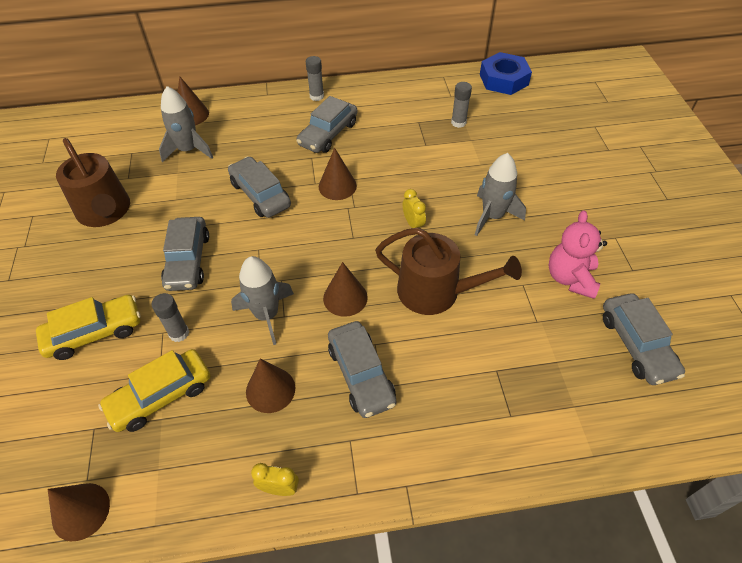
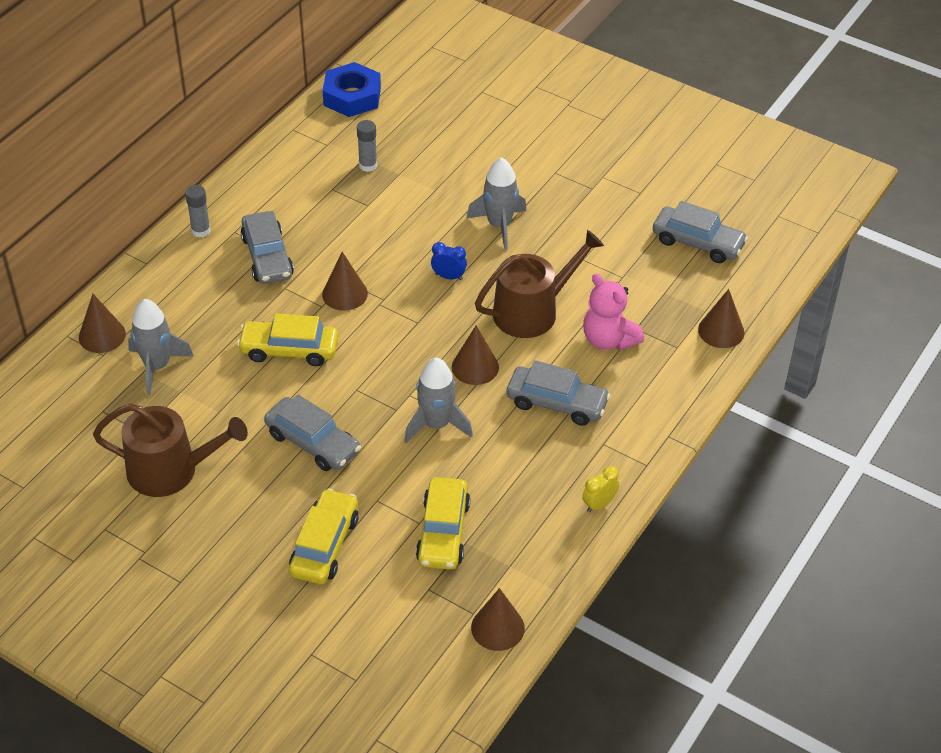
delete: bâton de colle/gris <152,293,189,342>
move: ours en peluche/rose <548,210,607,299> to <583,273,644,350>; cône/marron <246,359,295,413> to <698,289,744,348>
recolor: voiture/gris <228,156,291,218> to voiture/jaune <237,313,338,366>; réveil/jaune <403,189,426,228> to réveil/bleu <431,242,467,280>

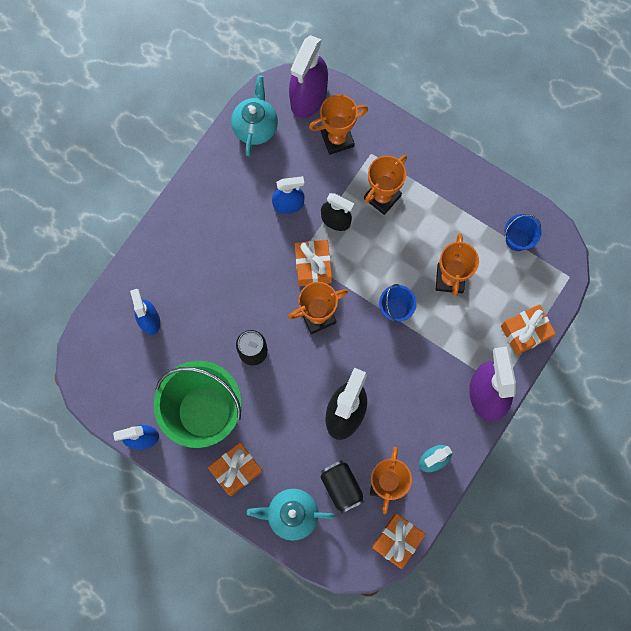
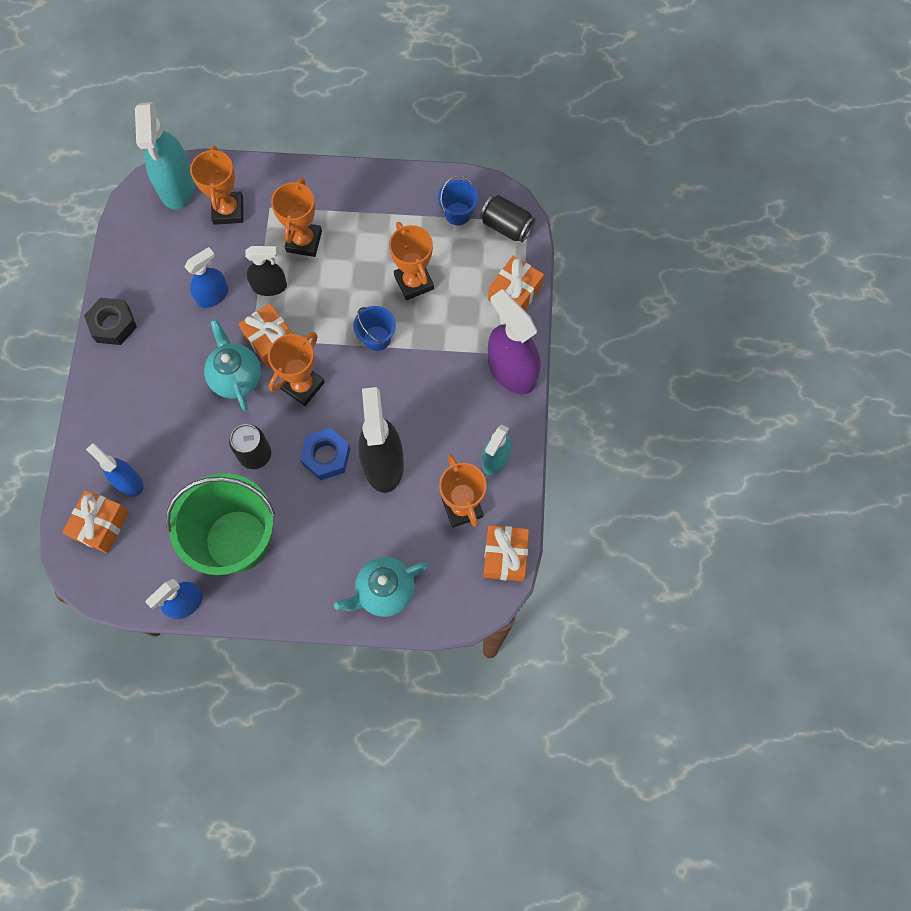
insert: écrou/noir <84,298,137,345>; écrou/bleu <300,428,351,480>
move: théière/turquoise <231,75,278,156> to <204,319,261,411>; cadeau/orange <208,442,263,496> to <62,490,129,553>; canette/noir <320,460,364,514> to <480,195,535,242>
recolor: vaporisateur/violet <289,35,328,118> to vaporisateur/turquoise <135,102,195,209>
rotate: trophée/orange <309,95,368,155> = <190,145,243,225> 45 degrees counterclockwise

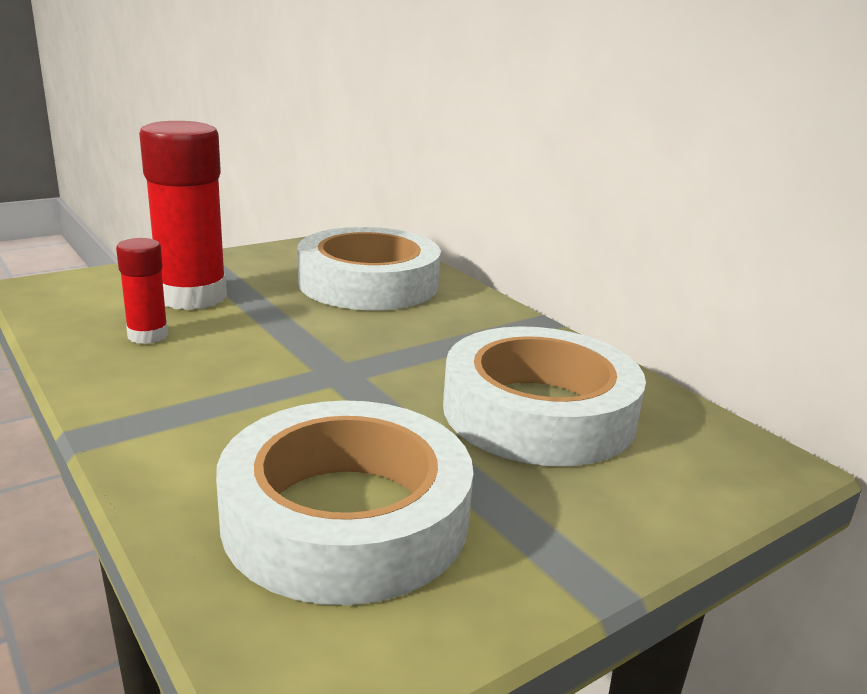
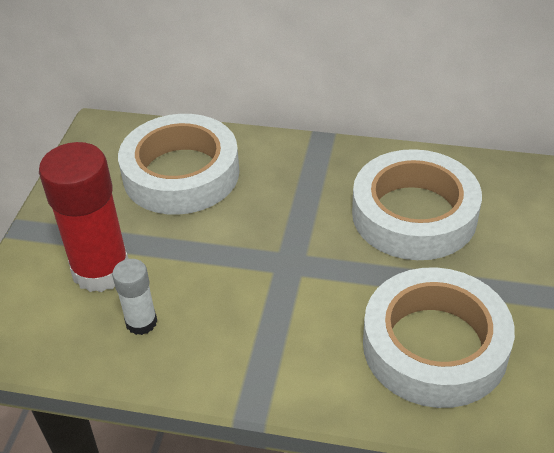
recolor: bâton de colle/rouge <116,238,168,344> to bâton de colle/blanc <112,259,157,335>

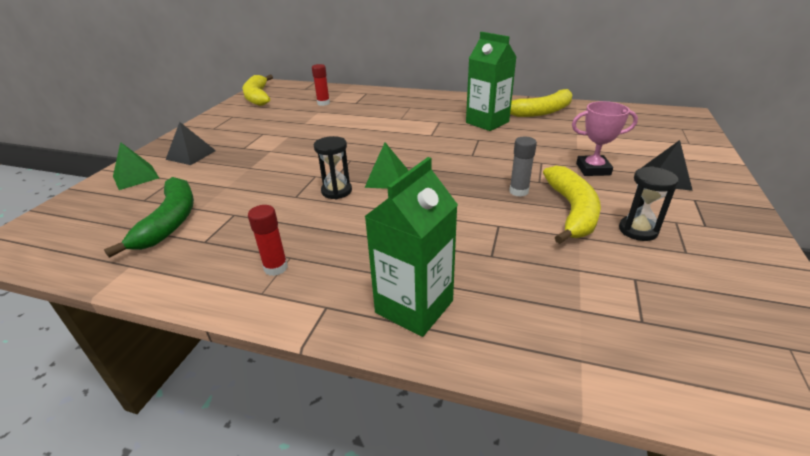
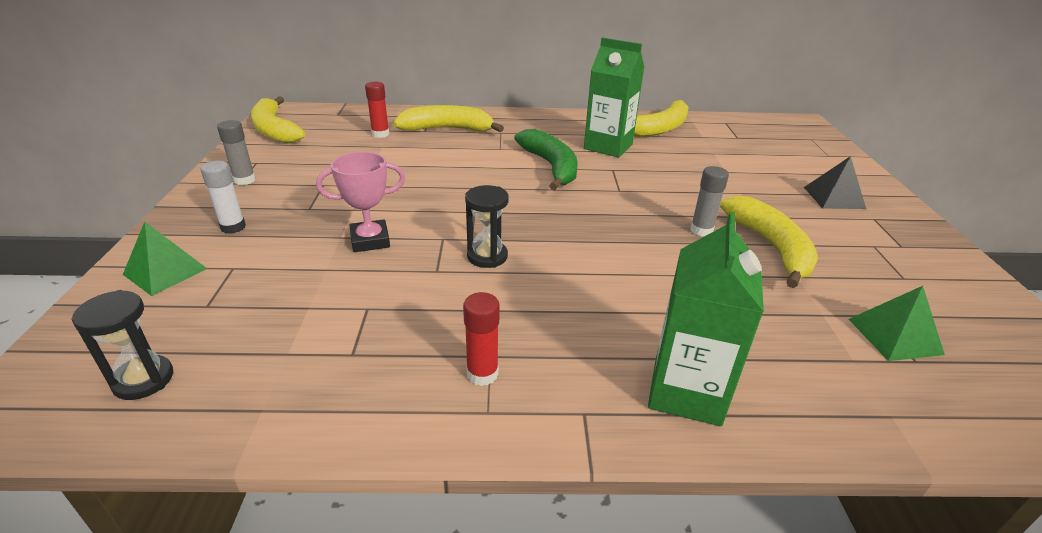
insert: banane/jaune <393,105,504,132>; bâton de colle/gris <217,120,256,185>
move: trophée/rose <572,101,638,176> to <316,152,405,252>; pyramide/vert <365,143,409,189> to <849,286,945,361>; sablier/noir <619,166,679,241> to <71,290,173,400>; banane/vert <104,177,194,258> to <514,129,578,191>
replace: pyramide/noir <166,122,216,165> to bâton de colle/blanc <200,161,246,234>

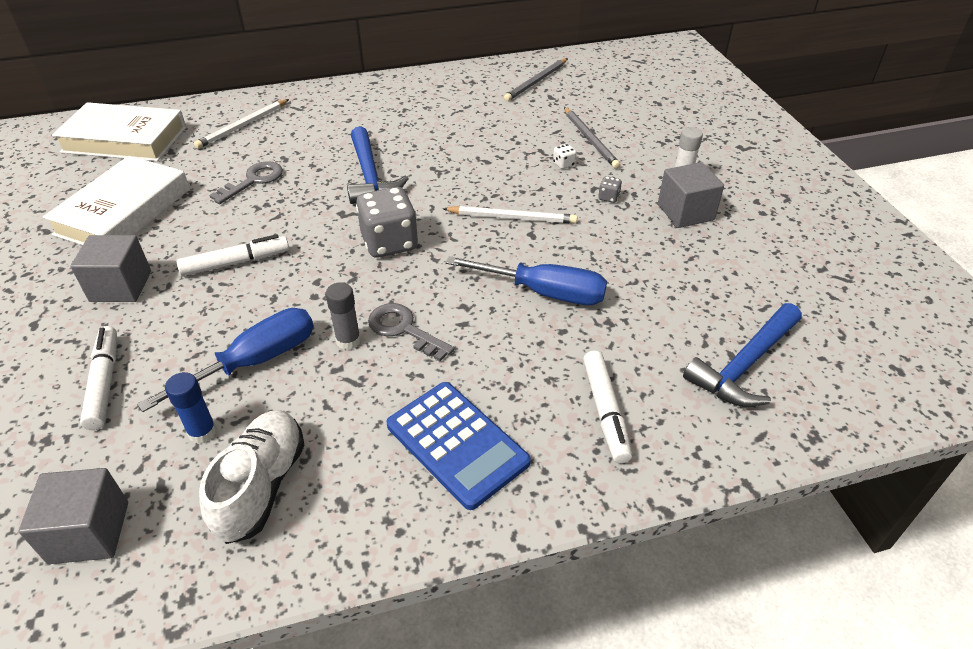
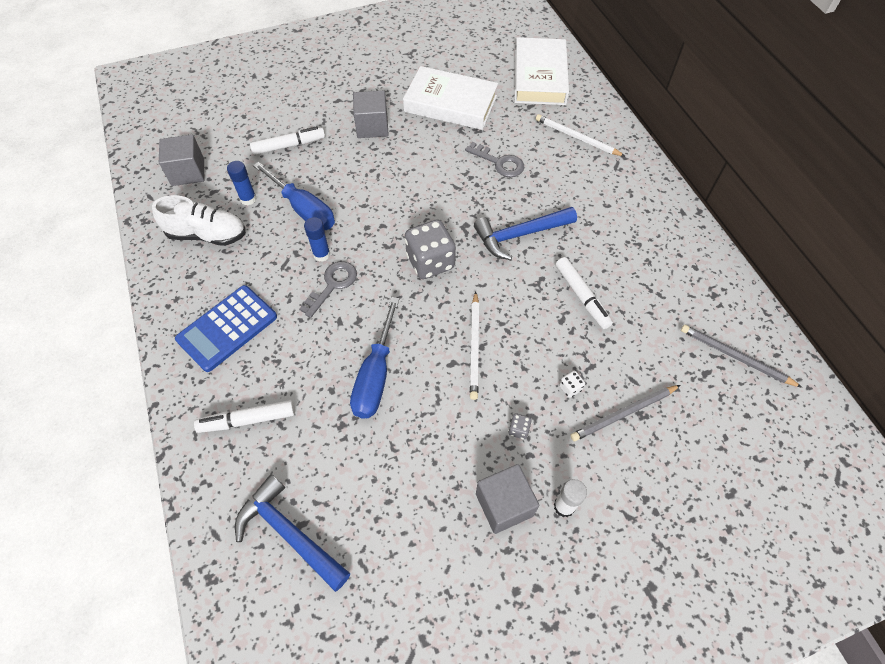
move: feutre/blanc <177,234,289,276> to <555,257,613,329>
recolor: bâton de colle/gris <325,282,361,350> to bâton de colle/bleu <304,217,330,262>

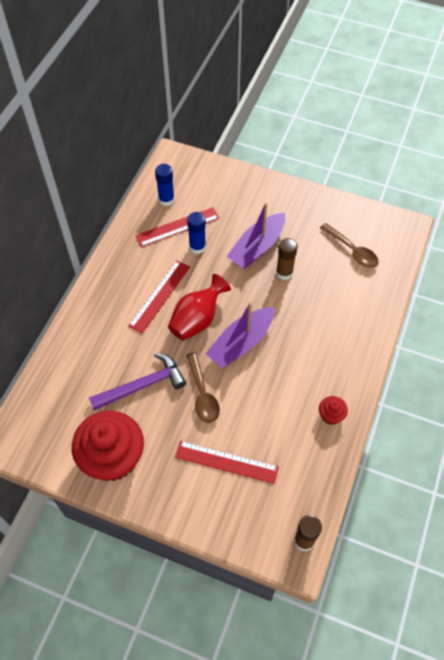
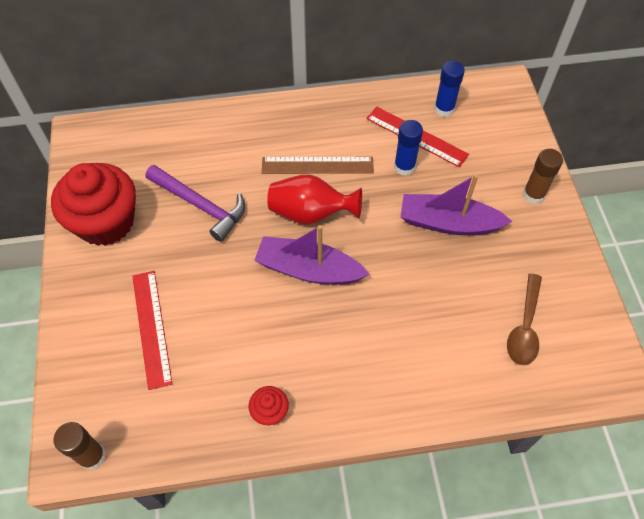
delete: cuillère/marron <187,352,220,423>
move: bâton de colle/marron <276,238,297,280> to <523,149,563,204>
recolor: règle/rouge <128,260,190,333> to règle/marron <262,157,374,174>

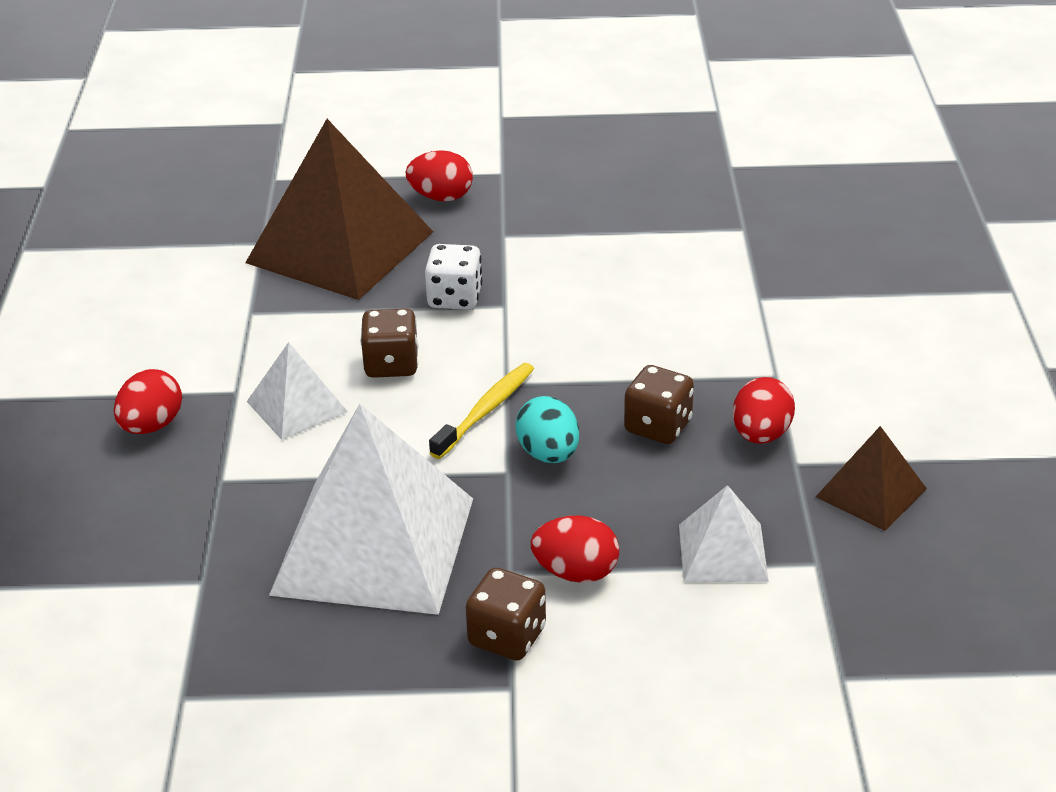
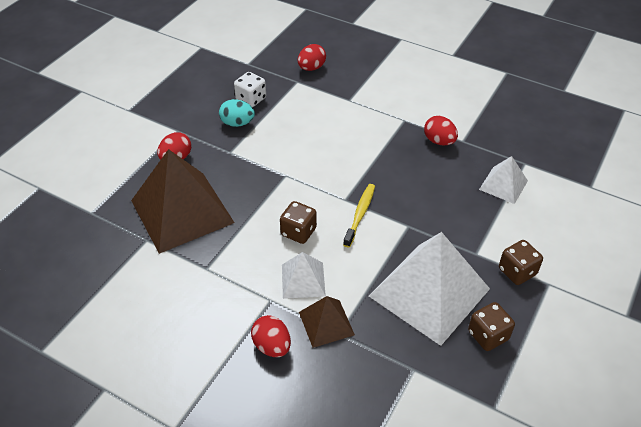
move: dé/blanc <425,244,482,310> to <234,72,266,107>; dé/marron <624,365,694,444> to <468,302,515,351>; œuf/turquoise <515,396,579,463> to <219,99,255,127>; pyramide/marron <816,426,927,531> to <299,296,355,348>; œuf/rouge <531,516,619,583> to <298,44,326,71>
rotate: brosse à dents/jaune <429,363,534,459> = <343,184,375,247> 45 degrees clockwise

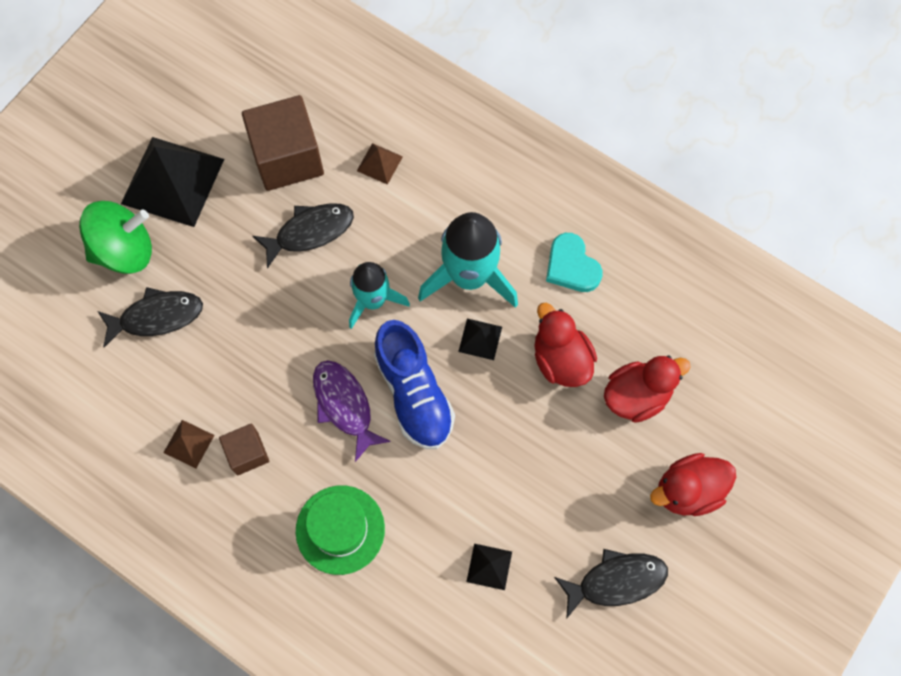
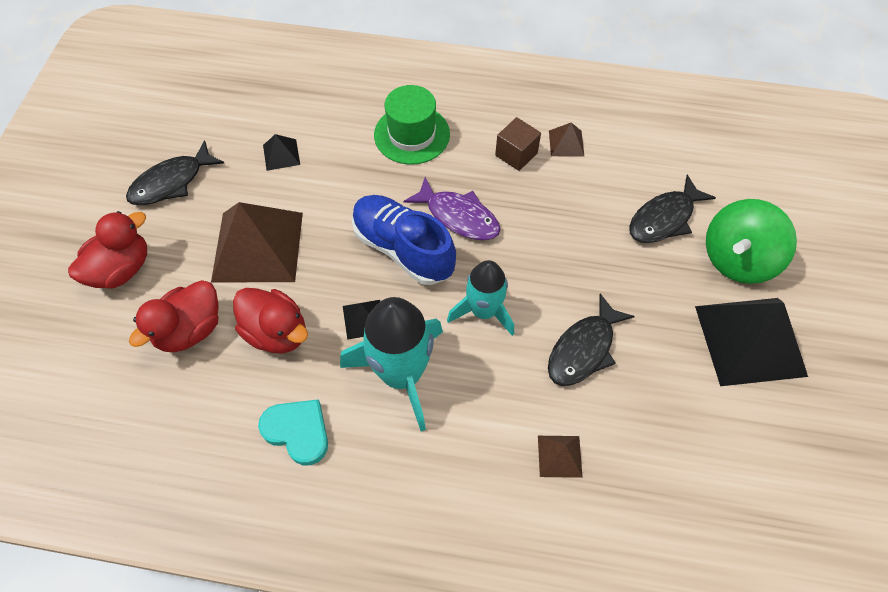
delete: cube/marron <242,95,324,191>
insert: pyramide/marron <211,202,303,283>

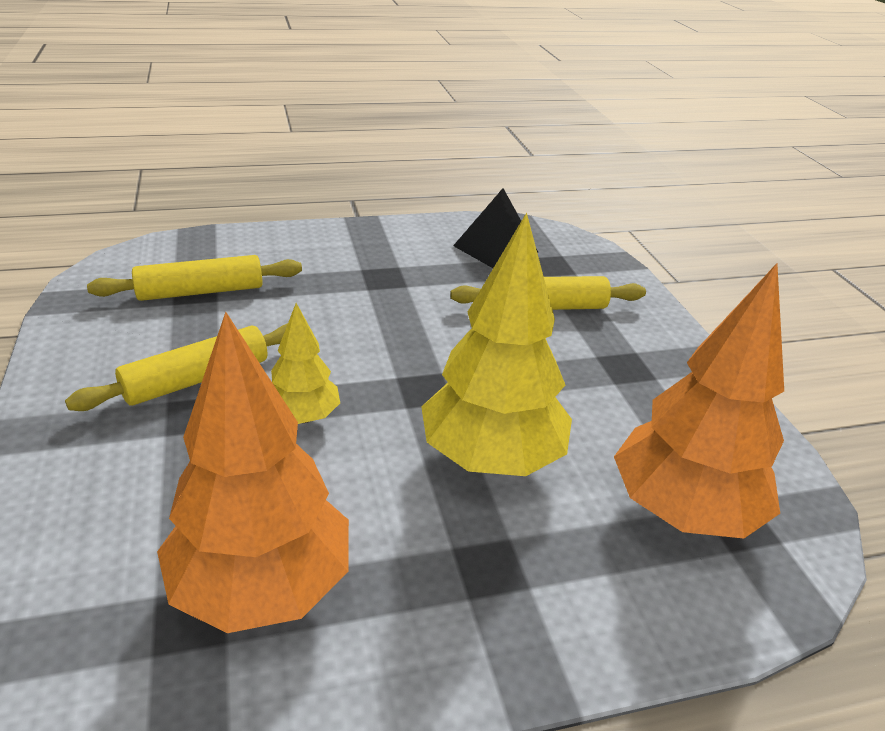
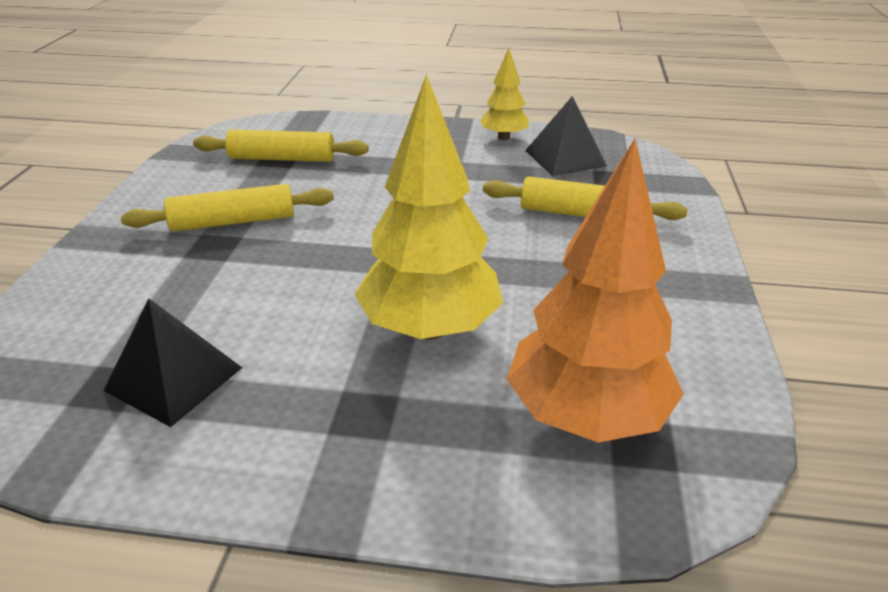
move: arbre/jaune <271,303,340,424> to <480,48,529,140>
replace: arbre/orange <157,312,349,633> to pyramide/noir <103,298,242,427>

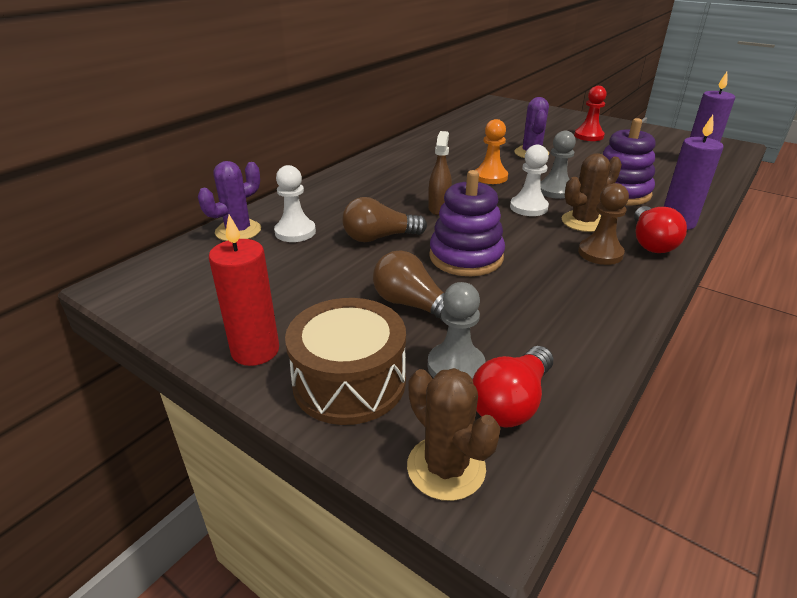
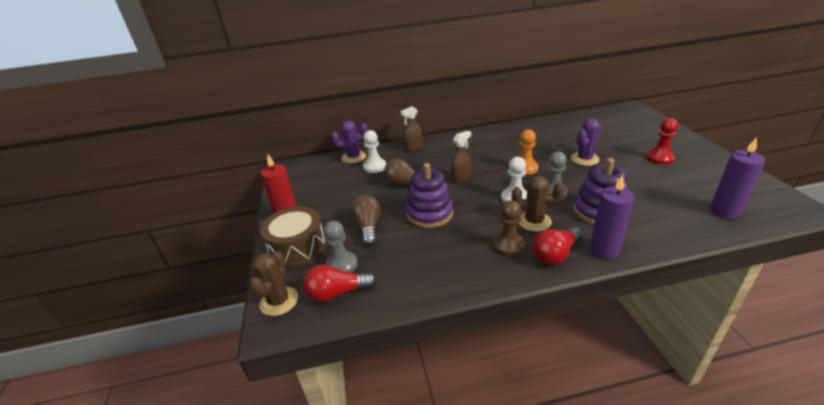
insert: vaporisateur/marron <400,106,423,152>

